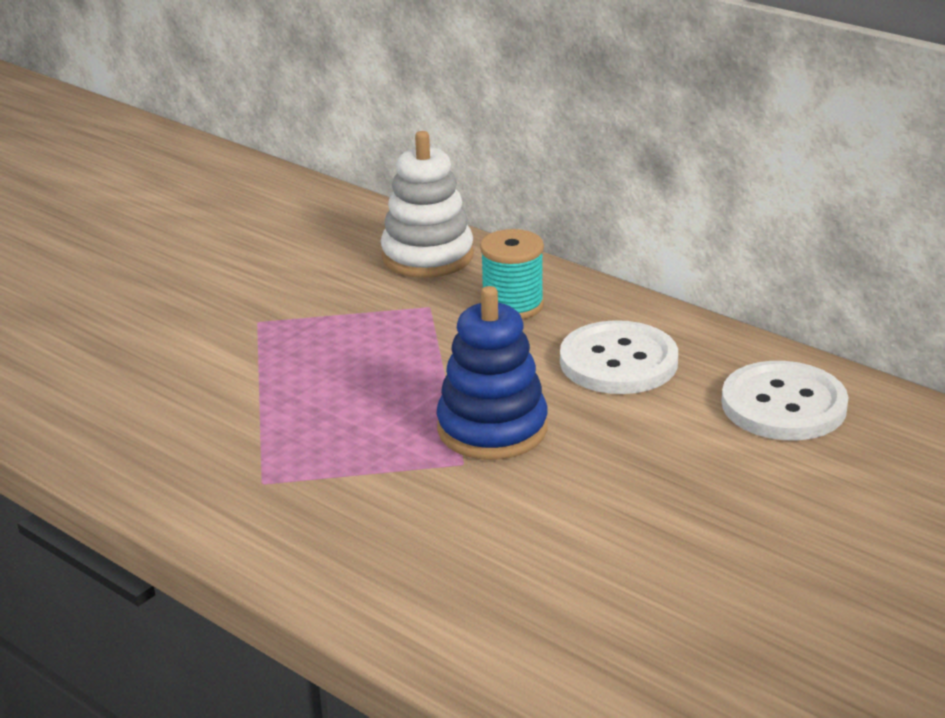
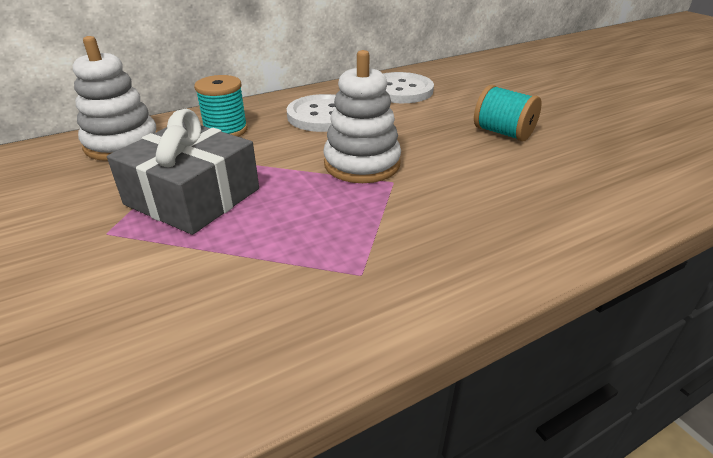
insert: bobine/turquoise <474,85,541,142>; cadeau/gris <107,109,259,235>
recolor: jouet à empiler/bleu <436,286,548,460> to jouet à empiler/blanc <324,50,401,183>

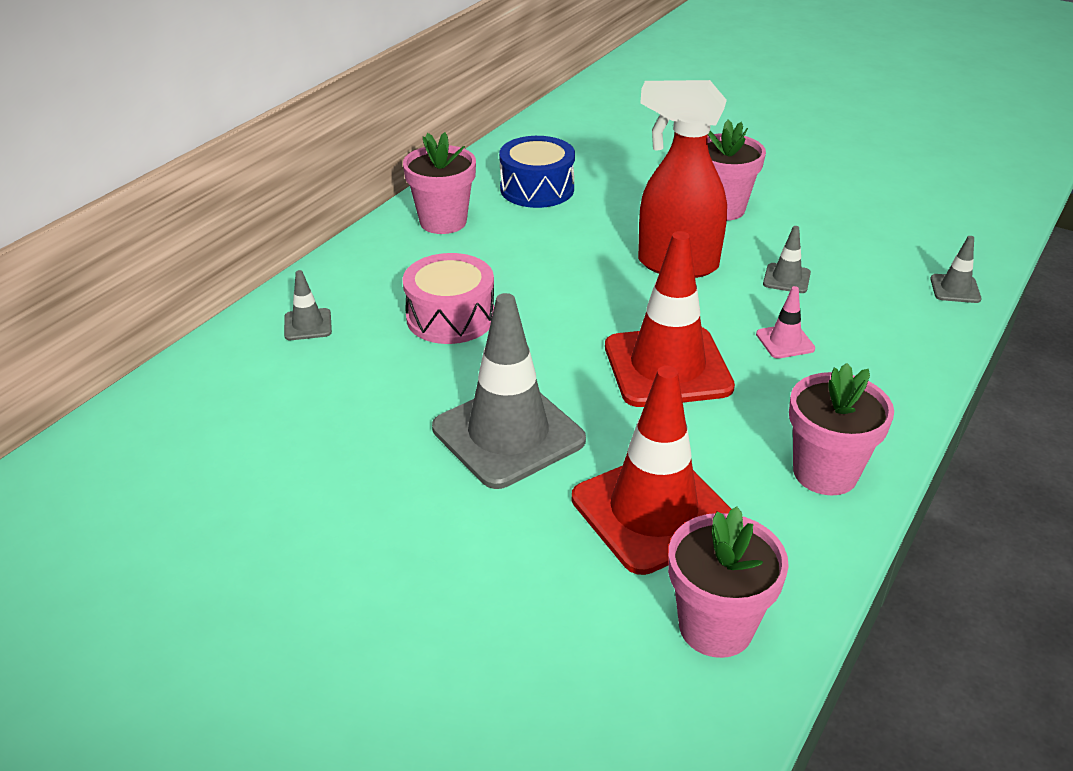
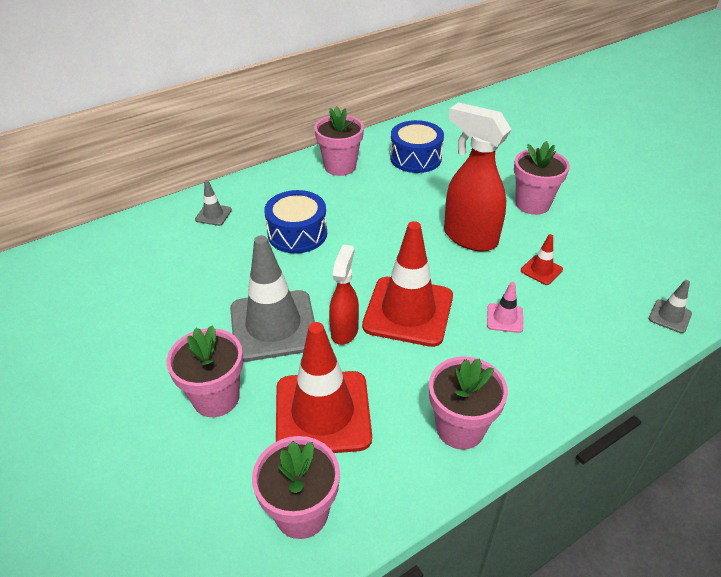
insert: vaporisateur/rouge <329,244,359,345>; pot de fleurs/rose <167,325,243,417>
recolor: cône de chantier/gris <763,226,811,293> to cône de chantier/rouge <521,234,563,285>; tambour/rose <402,253,494,344> to tambour/bleu <264,190,327,253>

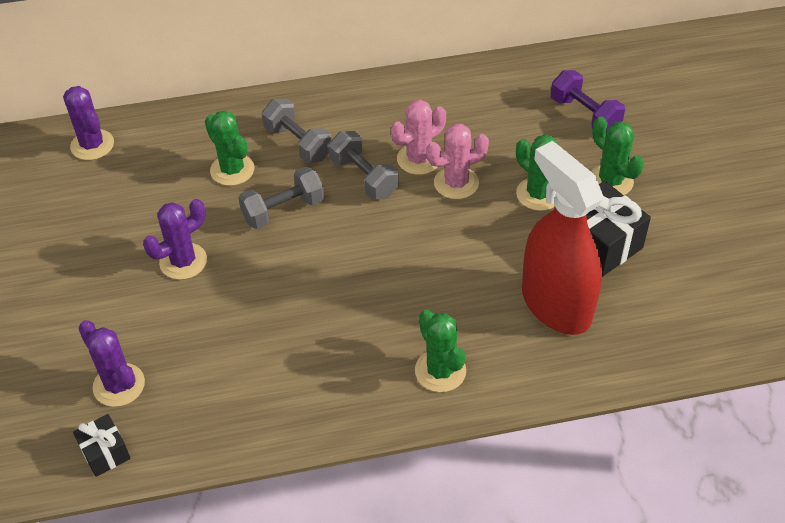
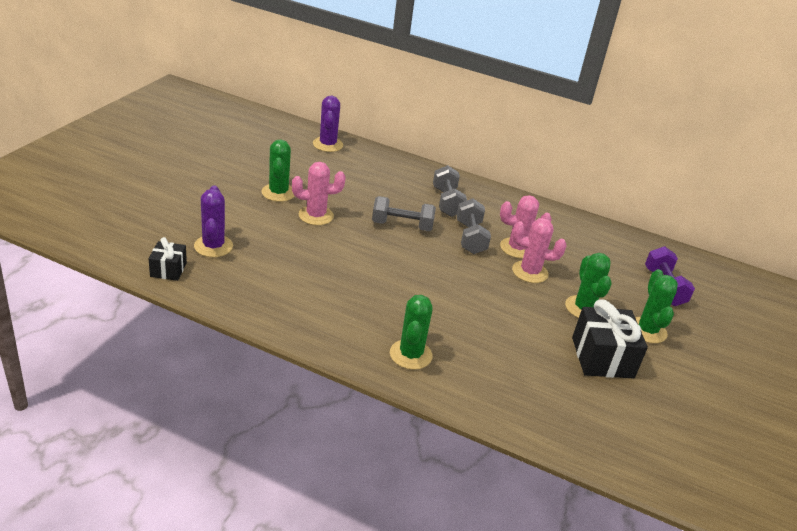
delete: vaporisateur/rouge <522,141,603,335>
move: cactus/vert <205,110,255,186> to <261,140,294,202>
recolor: cactus/violet <143,199,207,280> to cactus/rose <292,162,345,225>

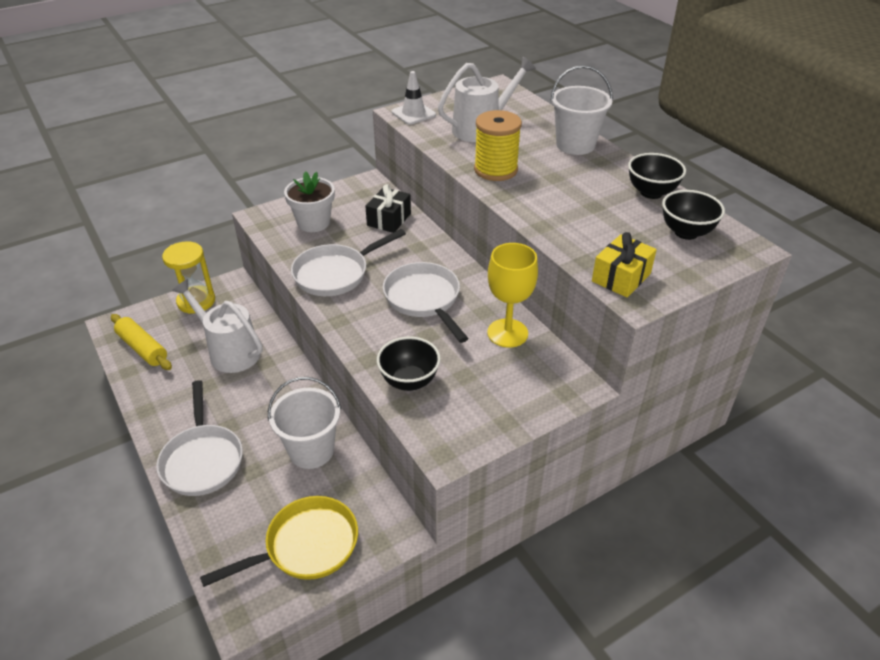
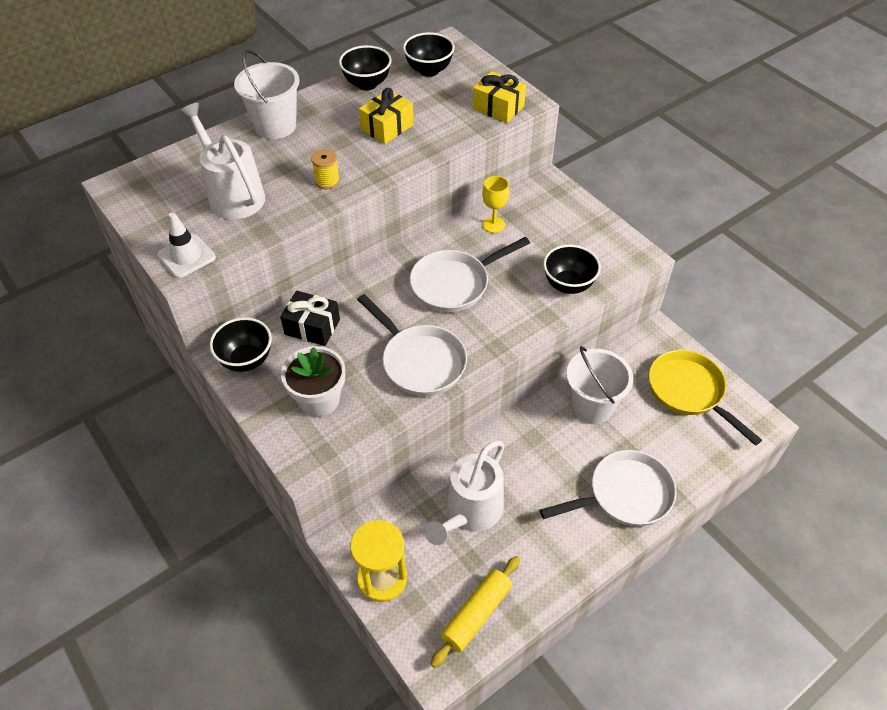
insert: cadeau/jaune <359,88,414,144>; bol/noir <210,317,272,372>
resize: bobine/jaune <474,110,522,181> = <311,149,340,189> x0.53; verre à pied/jaune <487,243,538,348> = <482,176,509,233> x0.62

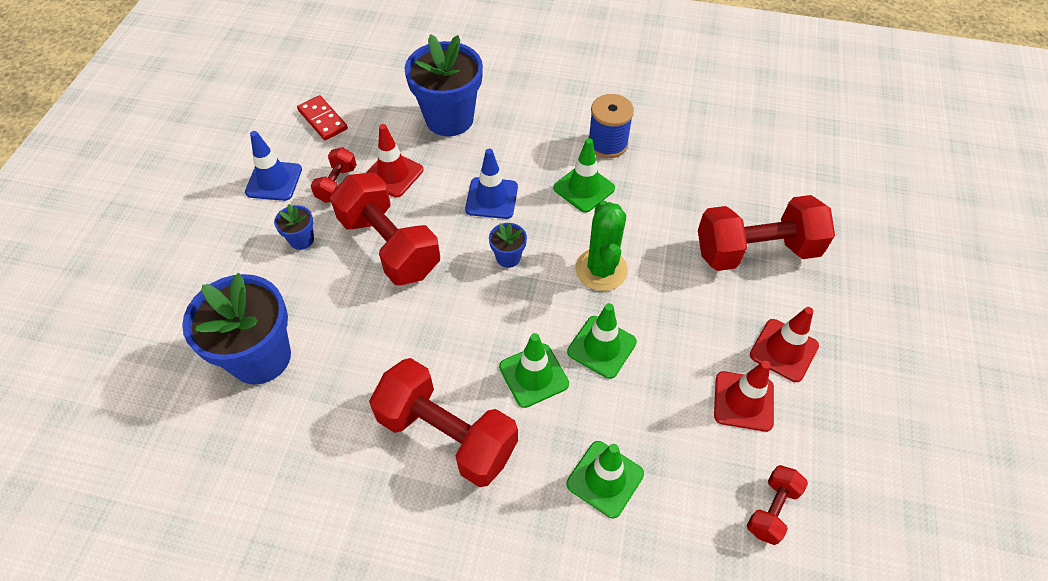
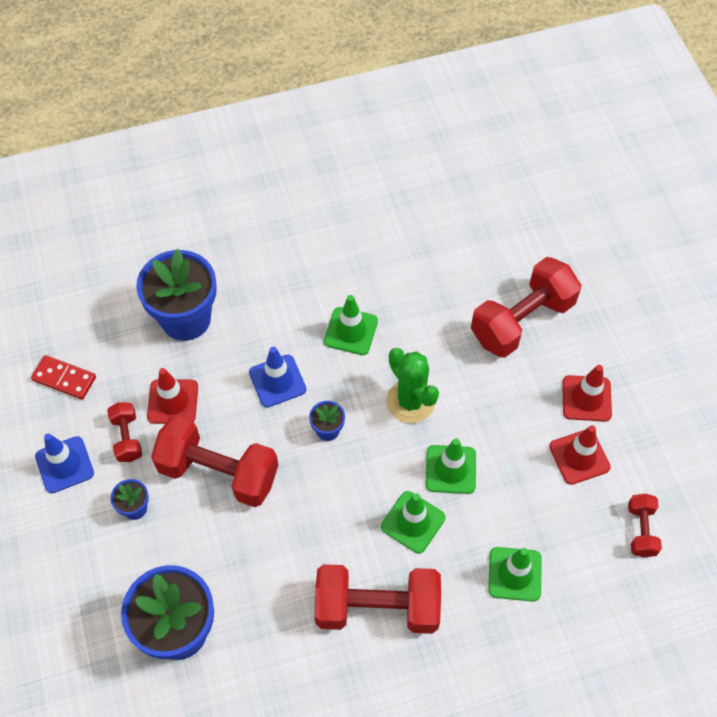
delete: bobine/bleu <588,94,634,158>

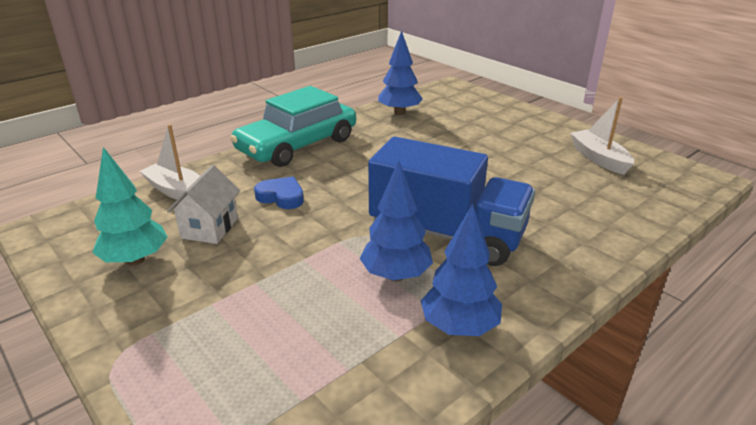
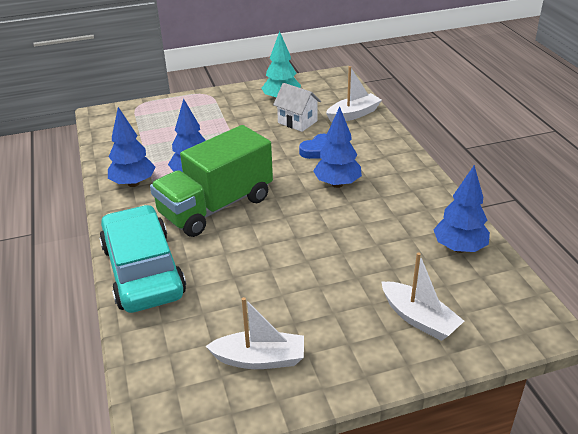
insert: arbre/bleu <313,106,362,188>; bateau/blanc <382,252,464,341>
move: voiture/turquoise <230,86,356,167> to <99,205,186,313>
recolor: camion/bleu <368,137,535,266> to camion/vert <150,125,273,237>

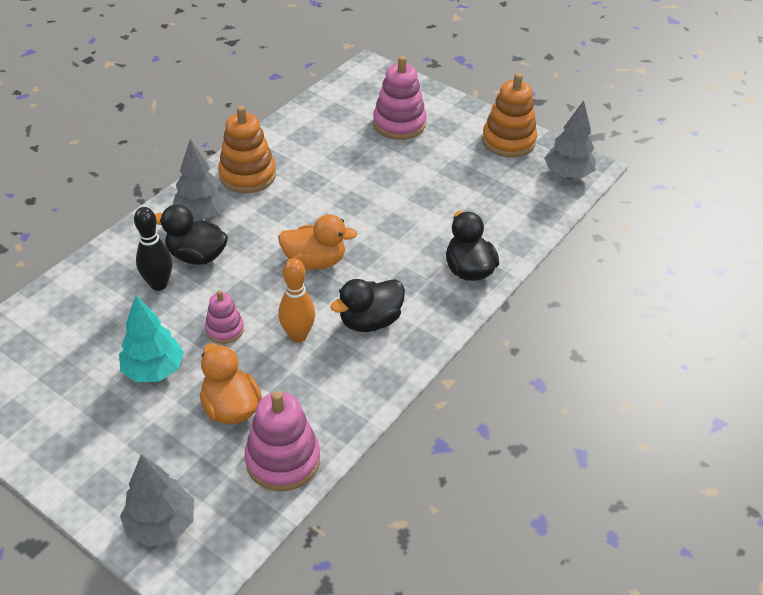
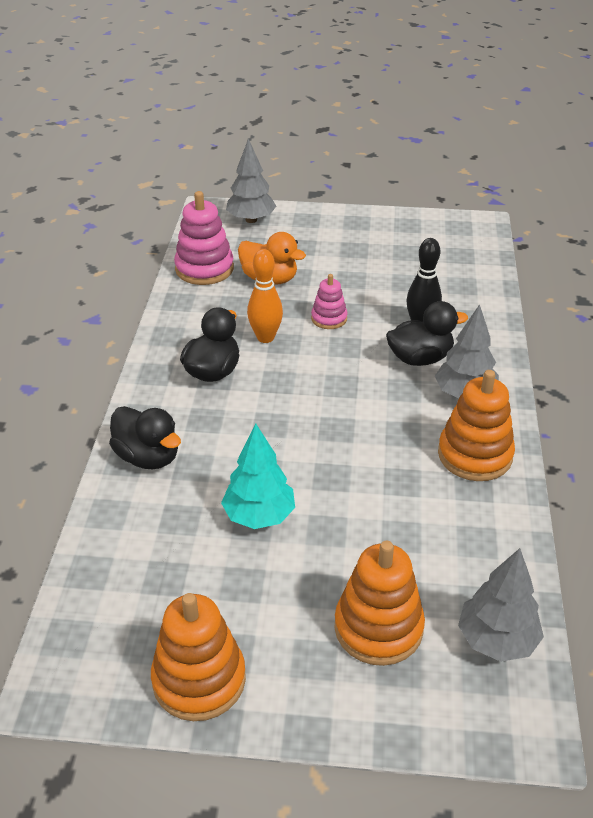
delete: canard/orange <278,214,357,270>
move: arbre/gris <544,100,596,178> to <458,548,544,662>; arbre/turquoise <119,296,184,382> to <221,424,295,529>
recolor: jouet à empiler/rose <373,56,426,140> to jouet à empiler/orange <334,541,425,666>

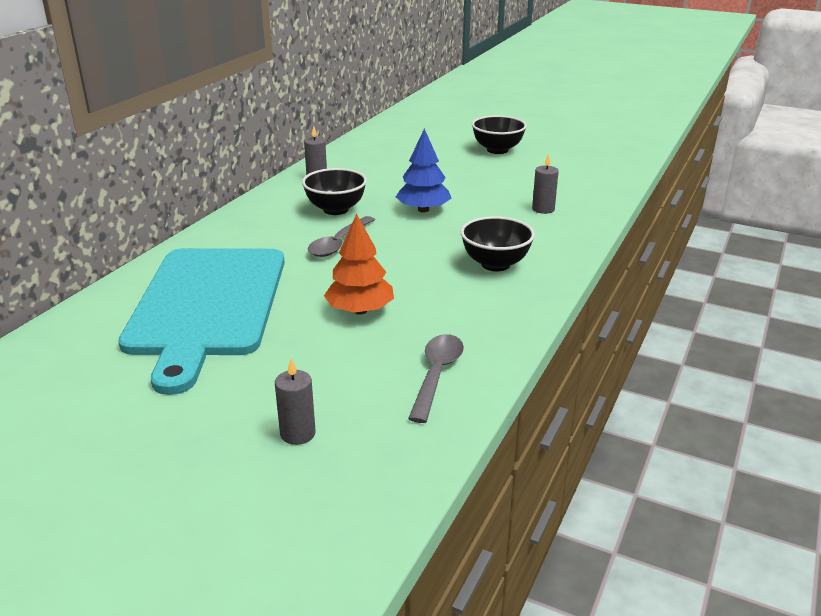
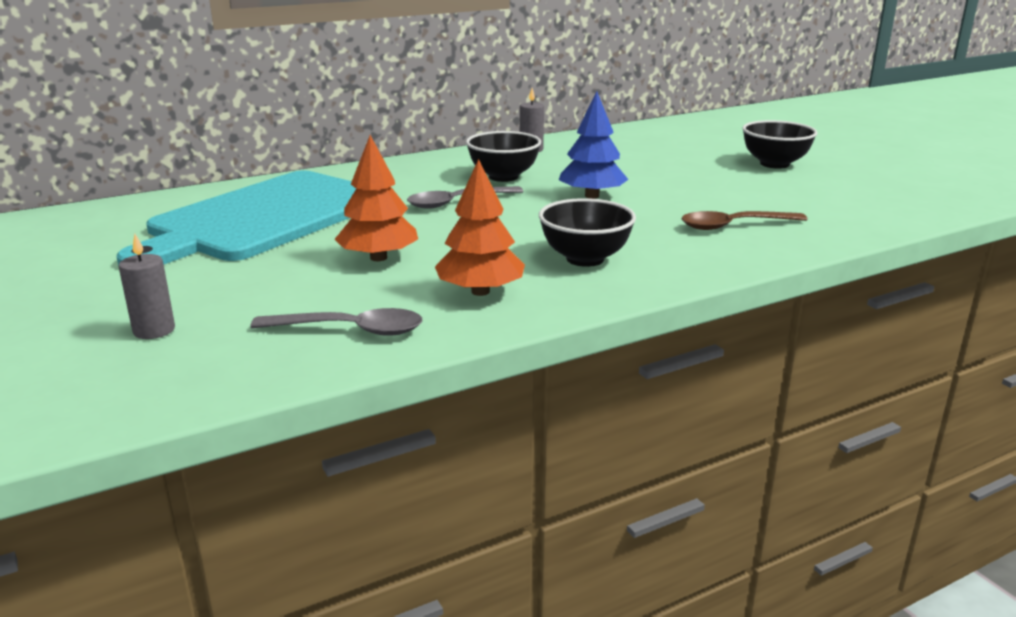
insert: arbre/orange <435,159,525,296>
replace: bougie/gris <532,153,559,214> to cuillère/marron <681,211,808,230>
rotate: cuillère/gris <408,334,464,423> = <250,308,422,336> 45 degrees clockwise

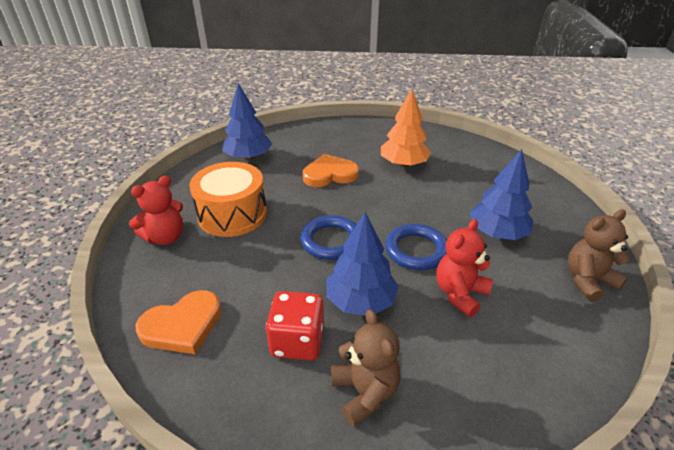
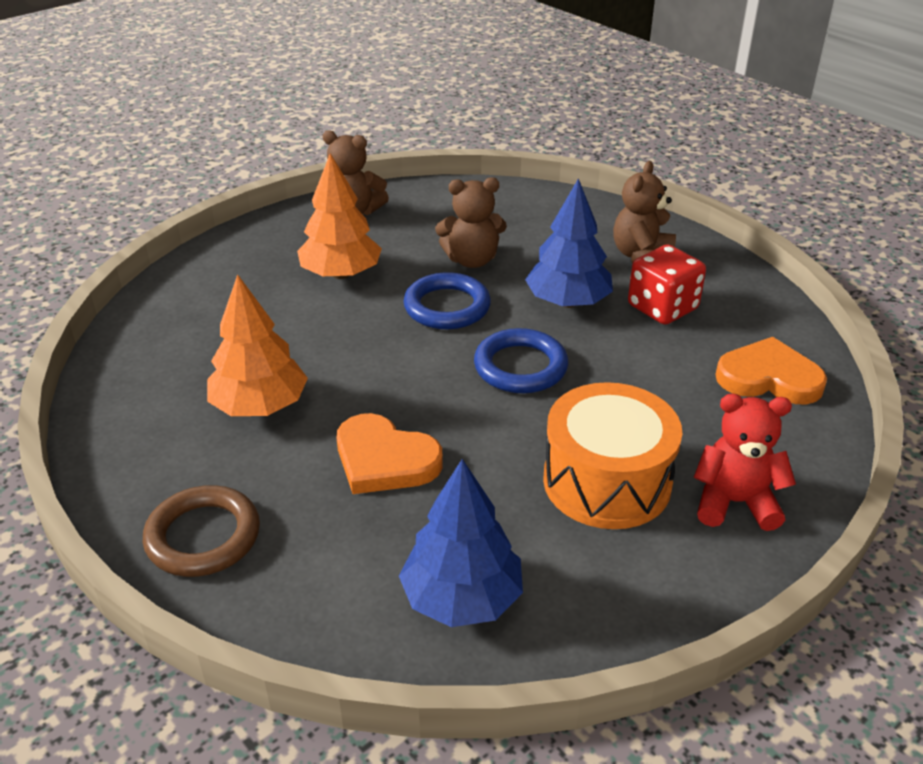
insert: anneau/marron <143,485,260,577>
recolor: arbre/bleu <469,149,533,240> to arbre/orange <297,153,382,279>; ours en peluche/rouge <436,219,493,317> to ours en peluche/marron <435,177,507,268>

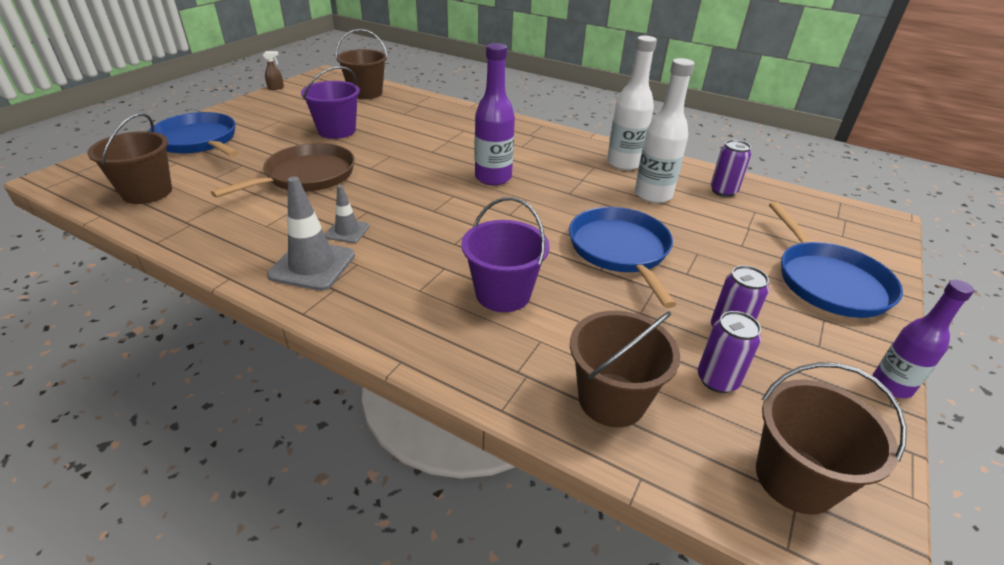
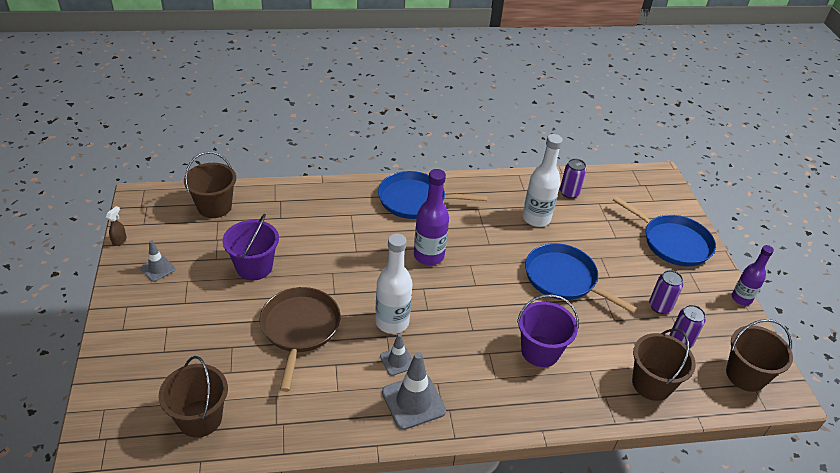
insert: cône de chantier/gris <140,240,175,282>
move: bouteille/blanc <607,36,657,170> to <375,233,413,334>; poêle/bleu <148,112,239,157> to <378,171,487,219>

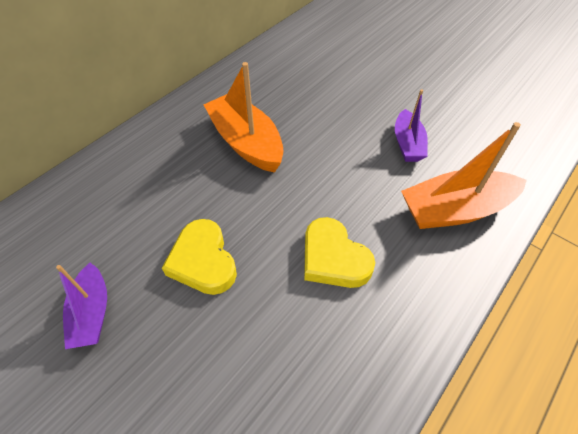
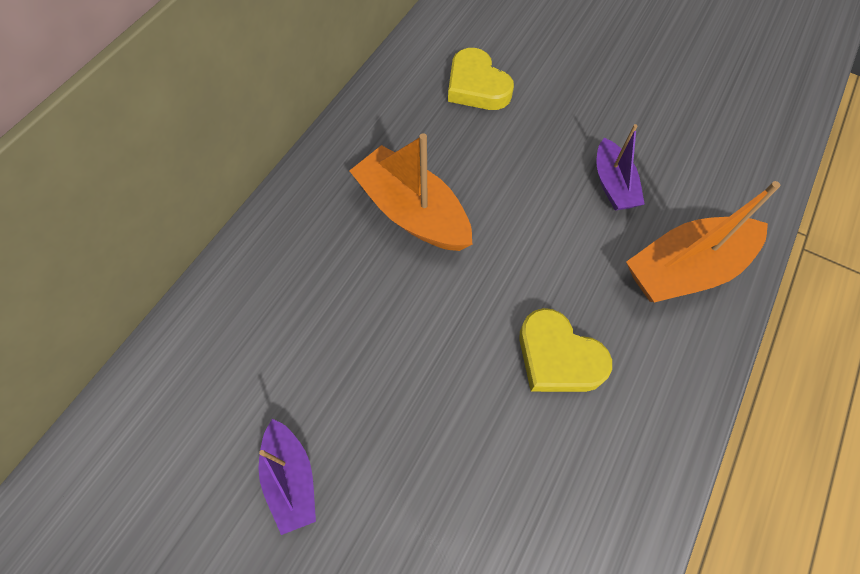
move: cœur/jaune <162,219,237,295> to <448,48,514,110>

